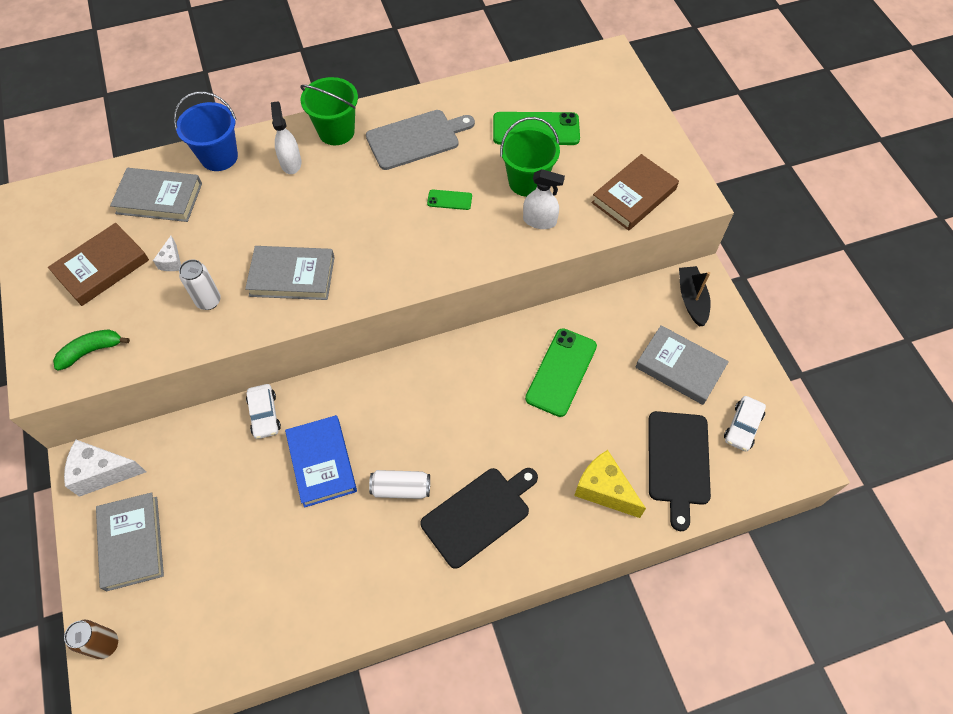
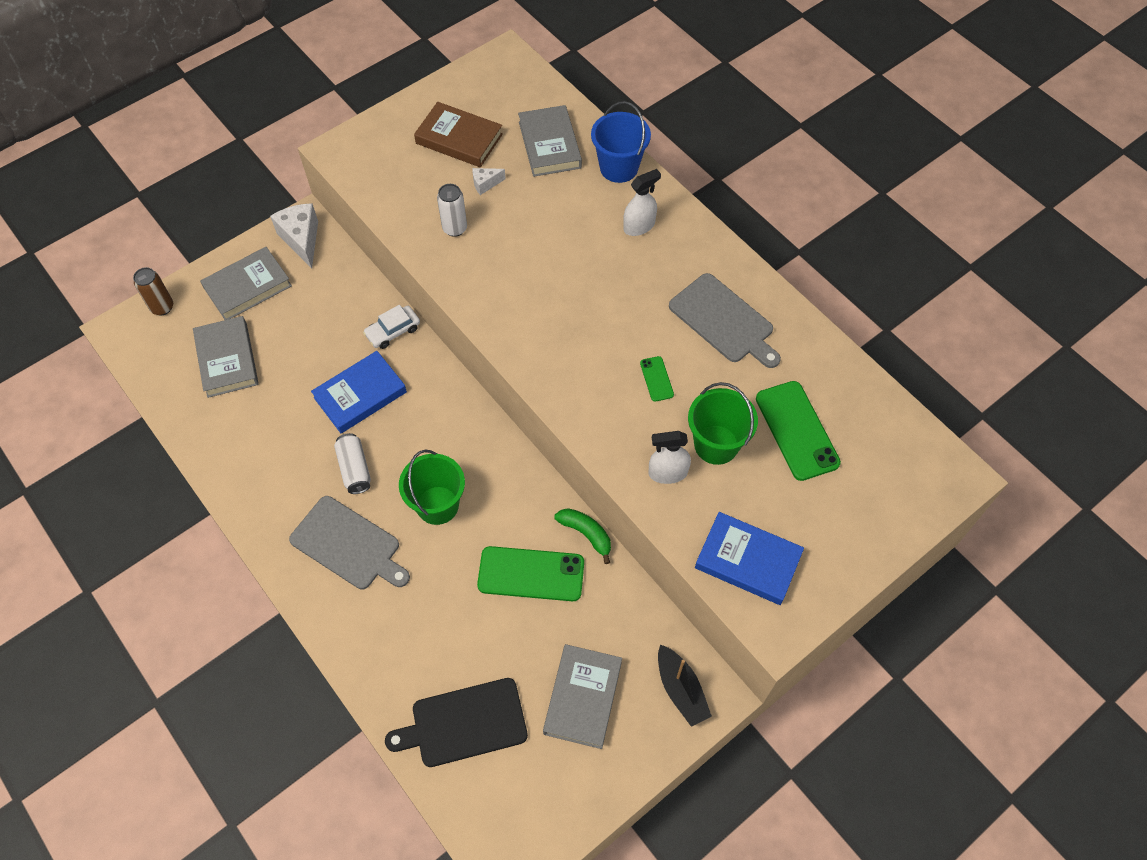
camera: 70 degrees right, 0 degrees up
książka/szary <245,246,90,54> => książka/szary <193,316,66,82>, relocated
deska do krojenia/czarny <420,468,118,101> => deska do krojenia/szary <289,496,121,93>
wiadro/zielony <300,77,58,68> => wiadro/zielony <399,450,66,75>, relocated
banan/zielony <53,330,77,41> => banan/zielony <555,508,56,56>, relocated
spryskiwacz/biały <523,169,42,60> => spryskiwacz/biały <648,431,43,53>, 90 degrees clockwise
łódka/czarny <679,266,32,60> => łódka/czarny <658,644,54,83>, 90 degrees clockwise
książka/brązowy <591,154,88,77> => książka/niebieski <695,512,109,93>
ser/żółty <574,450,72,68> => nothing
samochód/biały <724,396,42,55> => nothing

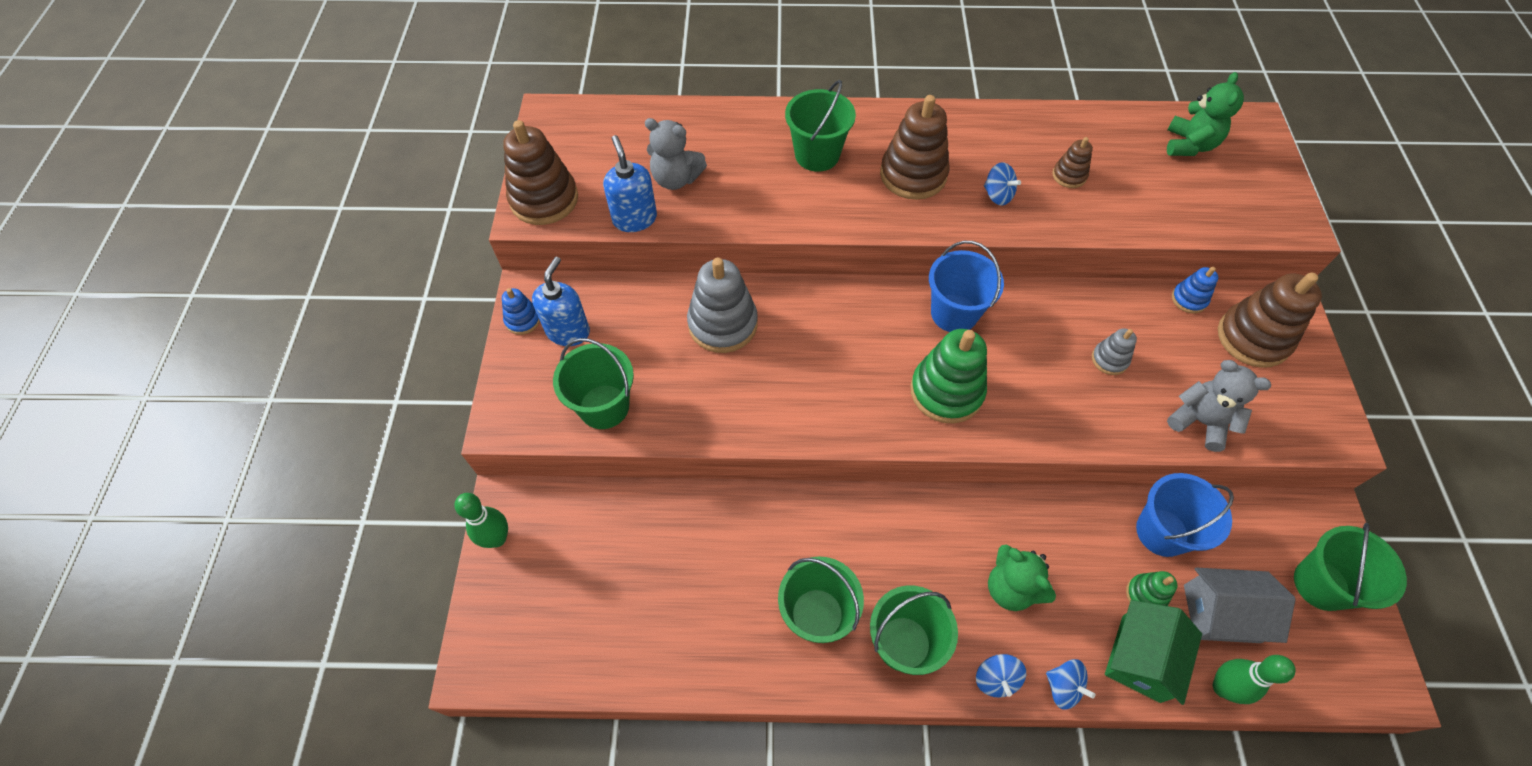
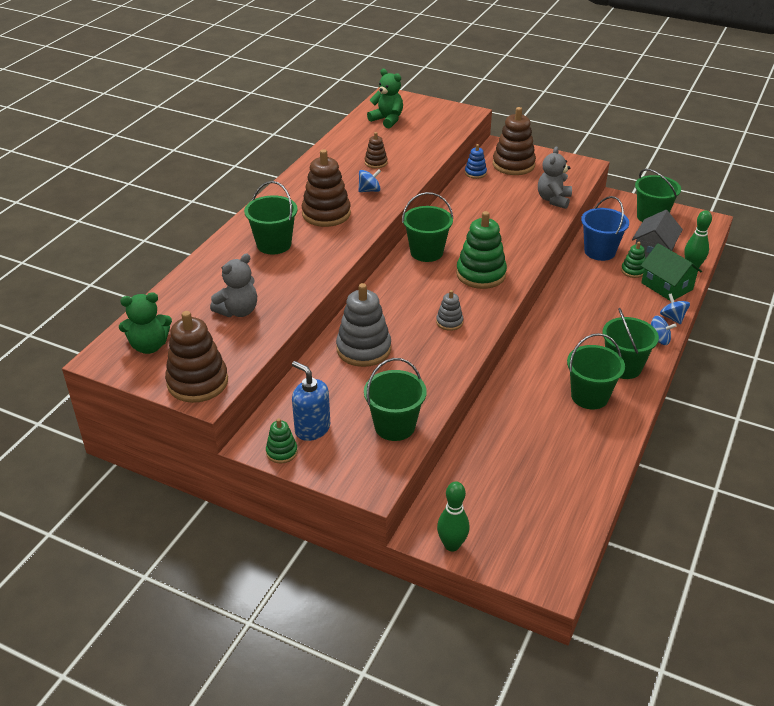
camera: 65 degrees left, 20 degrees down
miś/zielony <988,545,68,66> => miś/zielony <119,292,53,62>, relocated
zabawka nakładanka/niebieski <502,288,38,47> => zabawka nakładanka/zielony <266,418,32,45>
wiadro/niebieski <929,241,75,91> => wiadro/zielony <402,192,51,70>
zabawka nakładanka/szary <1092,328,45,47> => zabawka nakładanka/szary <436,290,27,41>, relocated
miś/szary <1167,360,104,92> => miś/szary <538,147,34,62>, 45 degrees counterclockwise
bączek/niebieski <1046,659,49,51> => bączek/niebieski <660,293,30,31>, 90 degrees counterclockwise
dozownik mydła/niebieski <603,135,54,97> => nothing

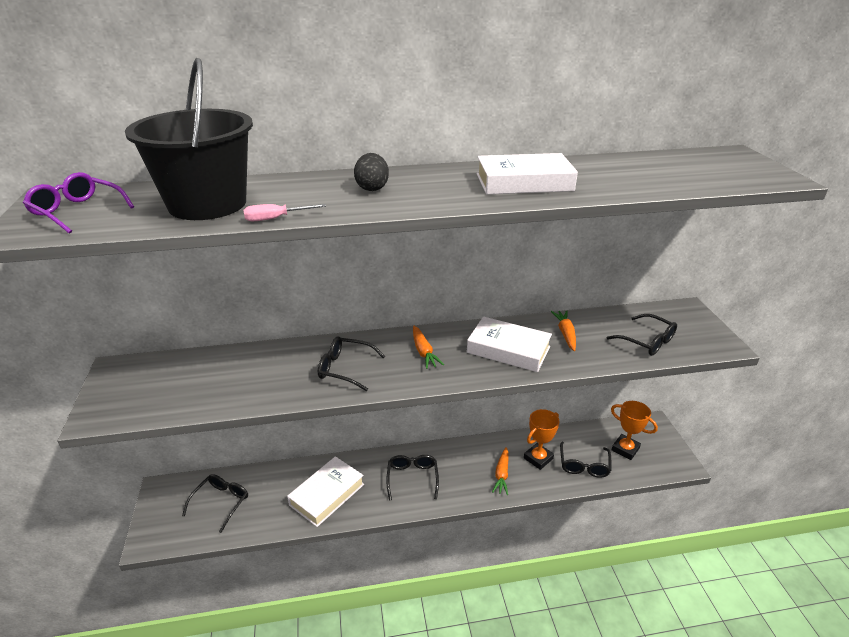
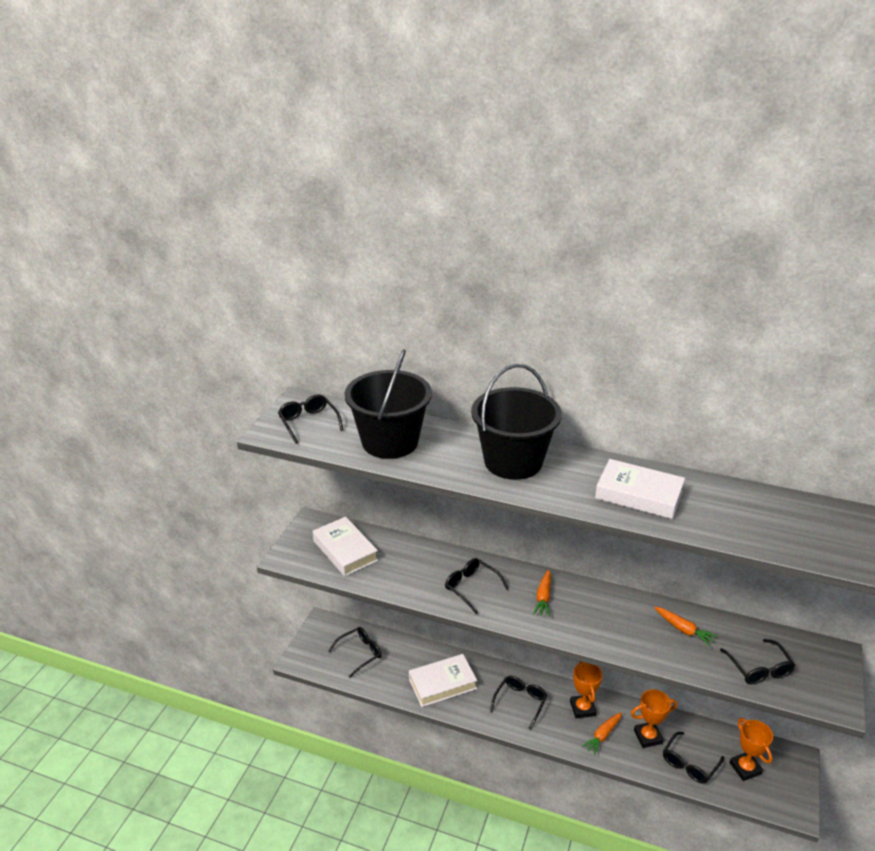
camera: 30 degrees right, 0 degrees up
okulary/fioletowy <23,172,111,62> => okulary/czarny <278,394,65,50>
książka/biały <467,316,85,56> => książka/biały <313,517,65,59>, relocated
jajko/czarny <354,153,35,38> => wiadro/czarny <471,364,91,116>
nothing => puchar/pomarańczowy <570,661,33,58>
marchewka/pomarańczowy <551,310,25,41> => marchewka/pomarańczowy <654,607,64,40>, 105 degrees clockwise
śrubokręt/różowy <244,204,82,17> => nothing

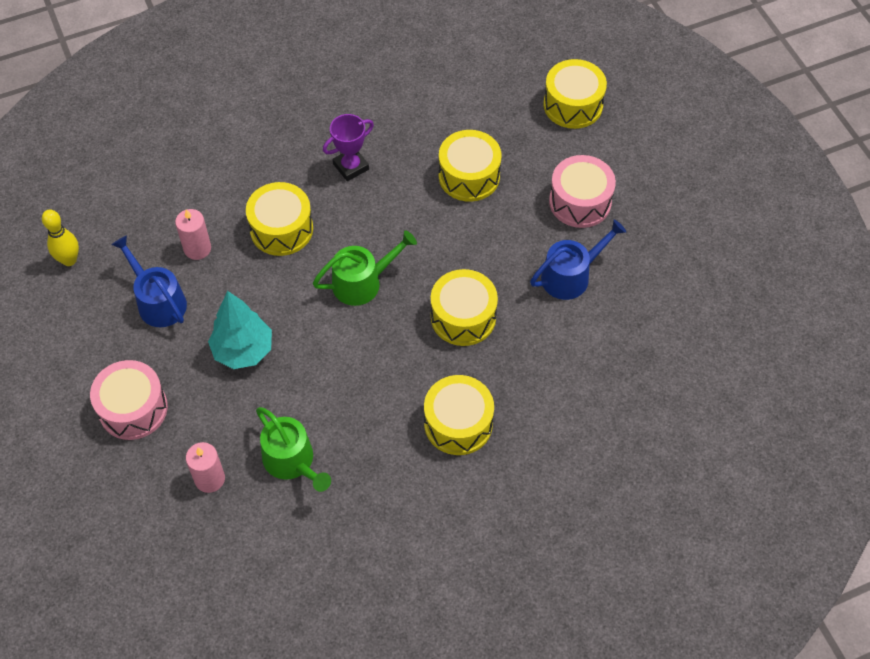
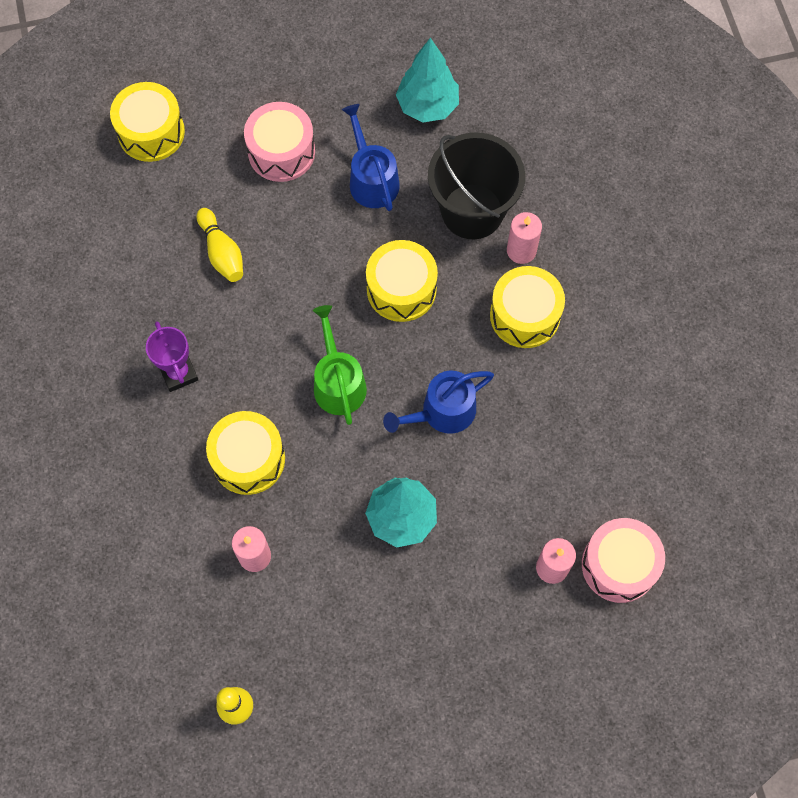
camera: 80 degrees left, 10 degrees up
bęben/żółty <439,130,63,72> => kręgiel/żółty <197,208,46,74>
konewka/niebieski <111,235,76,92> => konewka/niebieski <383,371,111,63>, relocated
nothing => drzewko/turkusowy <396,38,63,84>
nothing => wiadro/czarny <428,132,97,107>
nothing => świeca/różowy <507,212,35,52>
bęben/różowy <90,360,78,80> => bęben/różowy <582,518,83,85>, relocated
konewka/zielony <256,407,75,85> => nothing

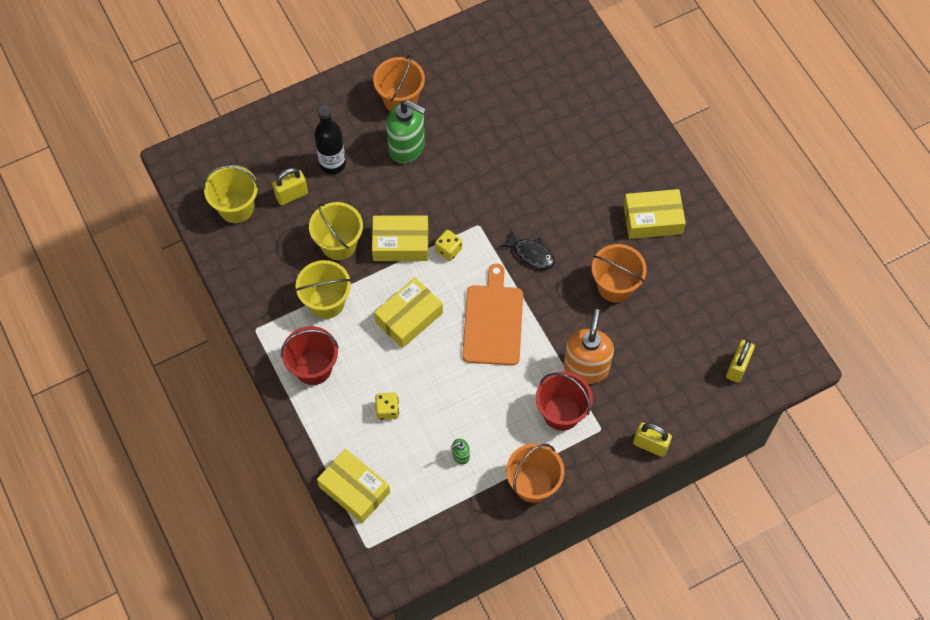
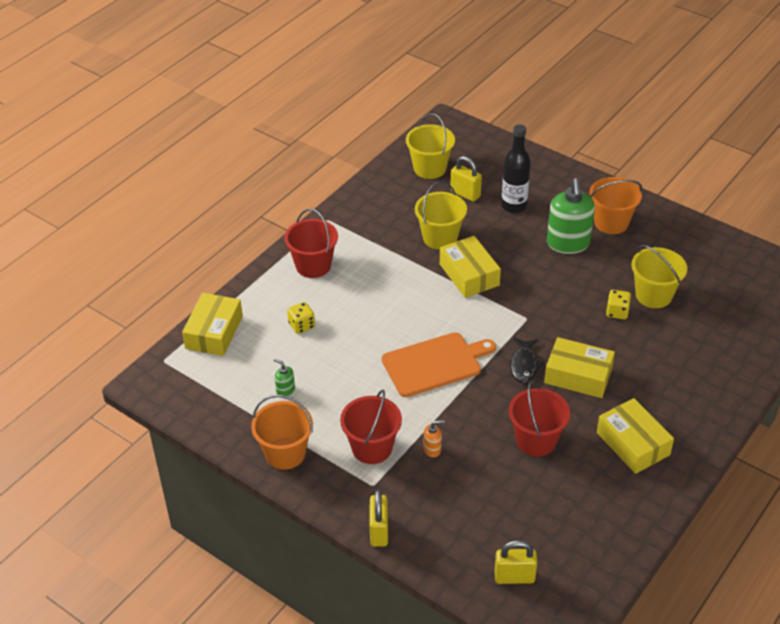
camera: 65 degrees right, 20 degrees down
dozownik mydła/pomarańczowy <564,309,50,75> => dozownik mydła/pomarańczowy <424,420,20,37>, x0.43
wiadro/pomarańczowy <592,244,55,58> => wiadro/czerwony <509,381,61,75>
pudełko/żółty <374,277,69,71> => pudełko/żółty <544,337,71,61>, relocated
kostka do gry/żółty <435,230,27,31> => kostka do gry/żółty <606,290,25,29>, relocated
wiadro/żółty <295,260,56,59> => wiadro/żółty <631,245,56,63>, relocated

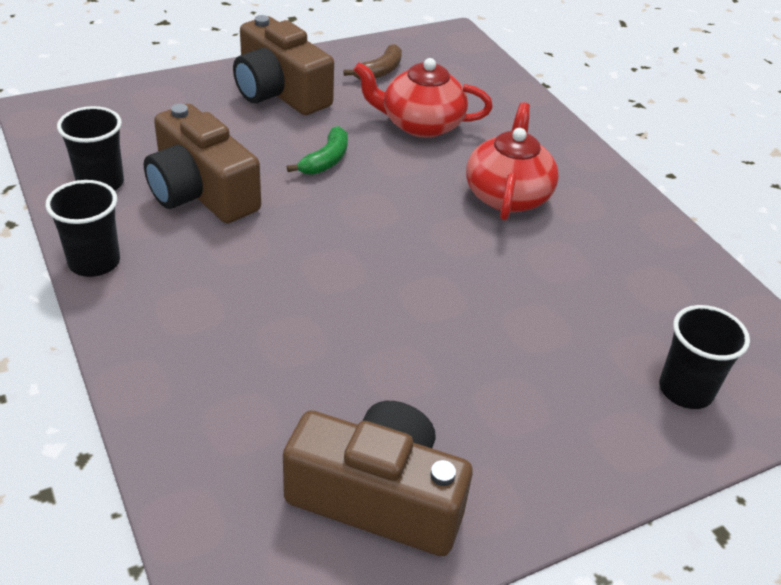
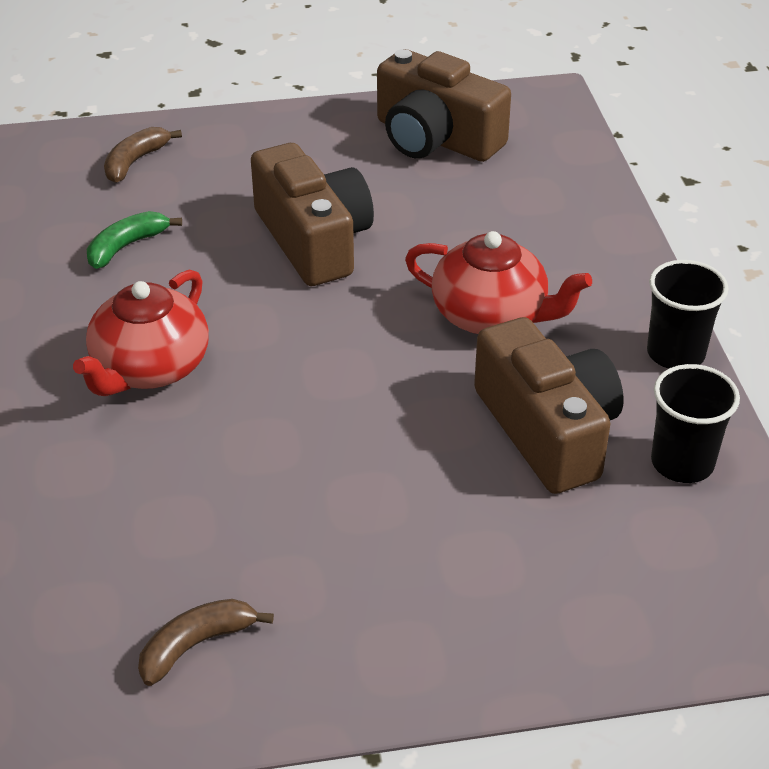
camera: 160 degrees left, 0 degrees up
banan/zielony <287,126,61,49> => banan/zielony <87,211,95,58>, relocated
szklanka/czarny <659,305,91,104> => banan/brązowy <104,127,78,56>
aparat fotograficzny/brązowy <233,15,101,100> => aparat fotograficzny/brązowy <251,143,123,143>, relocated
imbryk/czerwony <354,58,139,80> => imbryk/czerwony <405,231,187,103>, relocated

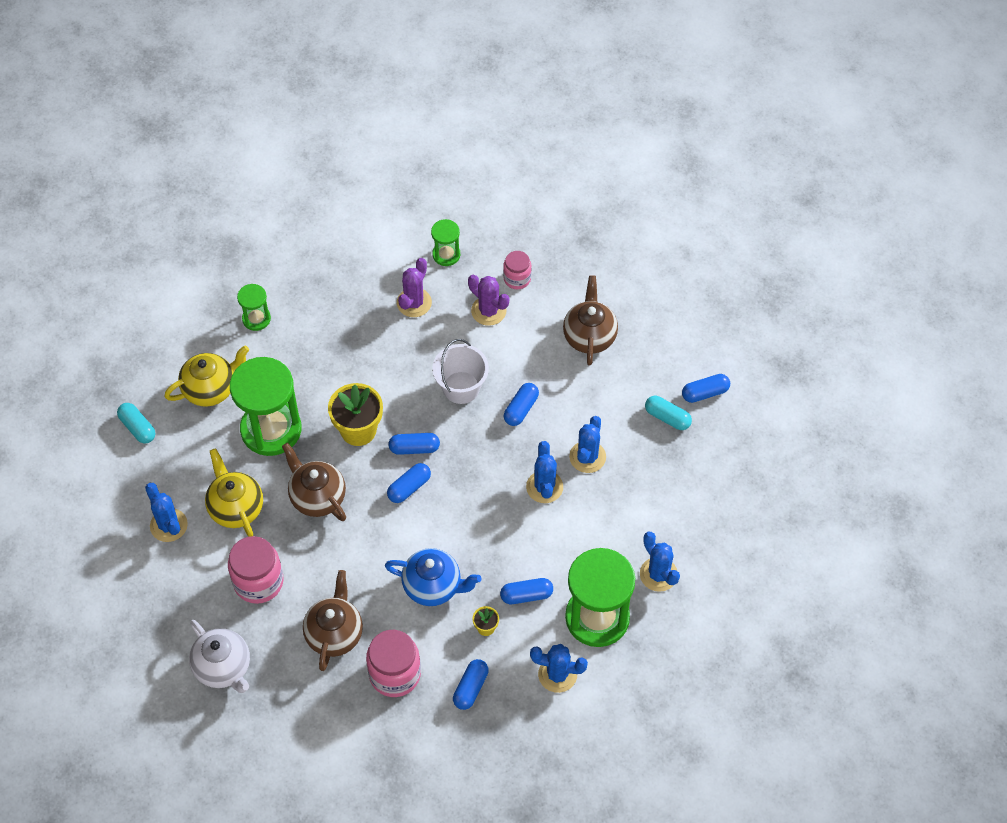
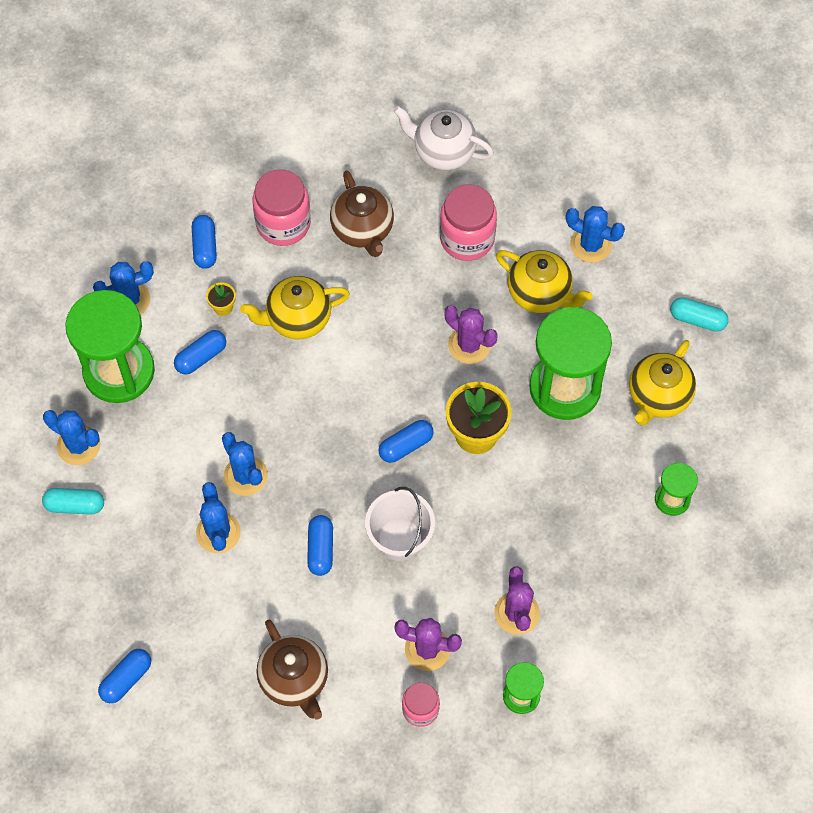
camera: 150 degrees right, 5 degrees up
kapsułka/turkusowy <645,396,47,34> => kapsułka/turkusowy <42,488,62,27>, relocated
imbryk/niebieski <385,548,97,58> => imbryk/żółty <240,276,110,63>
imbryk/brązowy <282,443,64,78> => kaktus/fioletowy <445,305,53,59>
kapsułka/niebieski <387,463,44,40> => nothing

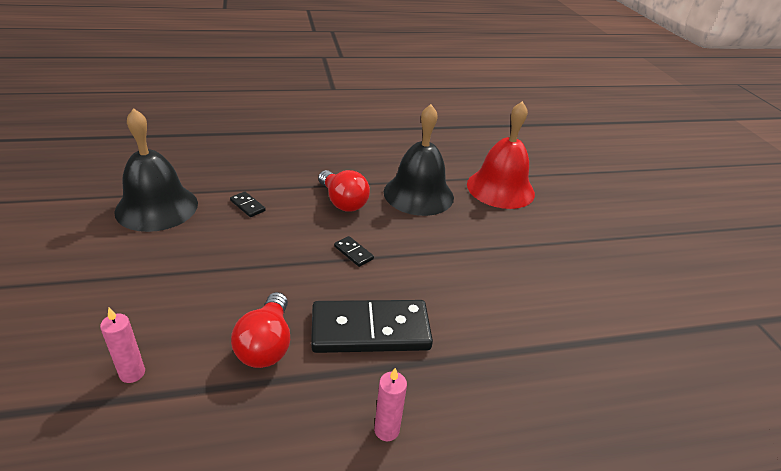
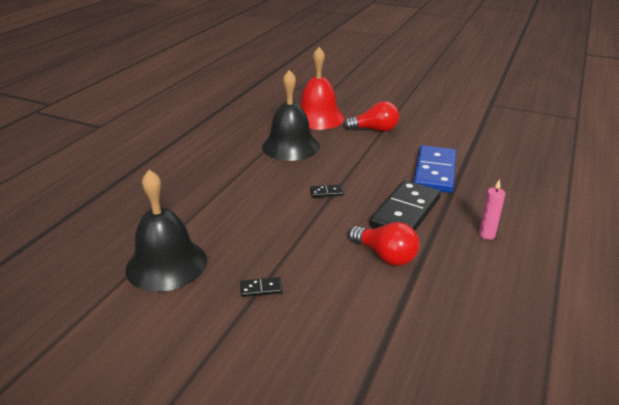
camera: 50 degrees left, 5 degrees down
kostka domina/czarny <230,191,36,26> => kostka domina/czarny <240,277,42,20>, relocated
żarówka/czerwony <318,170,52,42> => żarówka/czerwony <344,101,55,31>, relocated
nothing => kostka domina/niebieski <413,145,43,48>
świeca/różowy <100,308,45,75> => nothing

